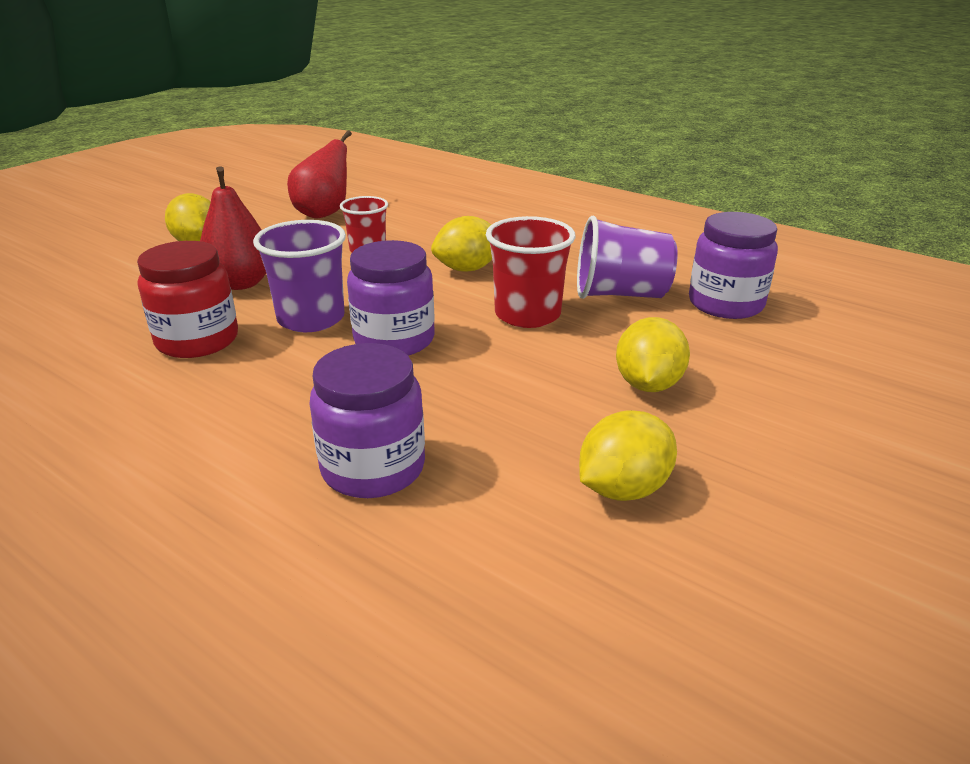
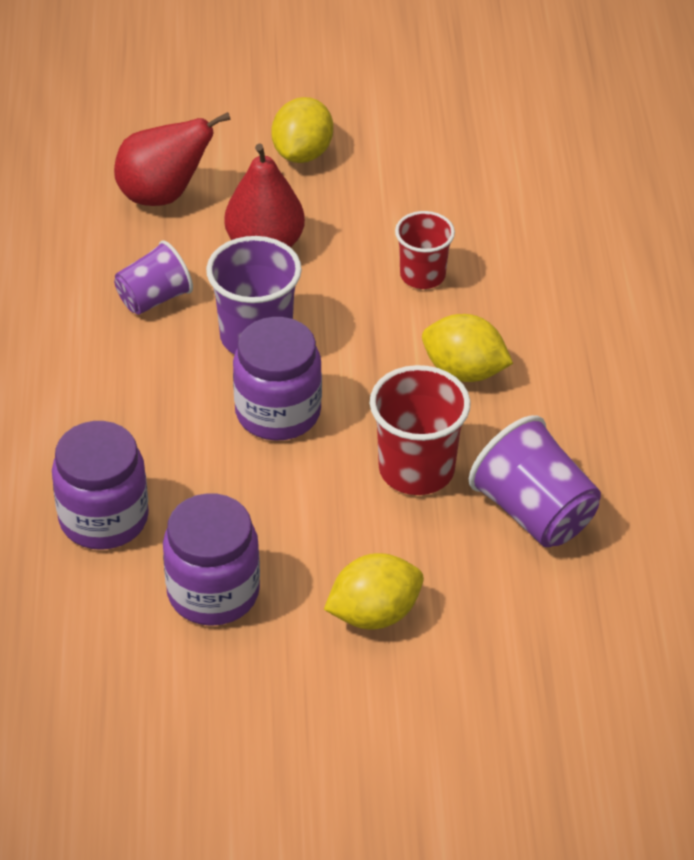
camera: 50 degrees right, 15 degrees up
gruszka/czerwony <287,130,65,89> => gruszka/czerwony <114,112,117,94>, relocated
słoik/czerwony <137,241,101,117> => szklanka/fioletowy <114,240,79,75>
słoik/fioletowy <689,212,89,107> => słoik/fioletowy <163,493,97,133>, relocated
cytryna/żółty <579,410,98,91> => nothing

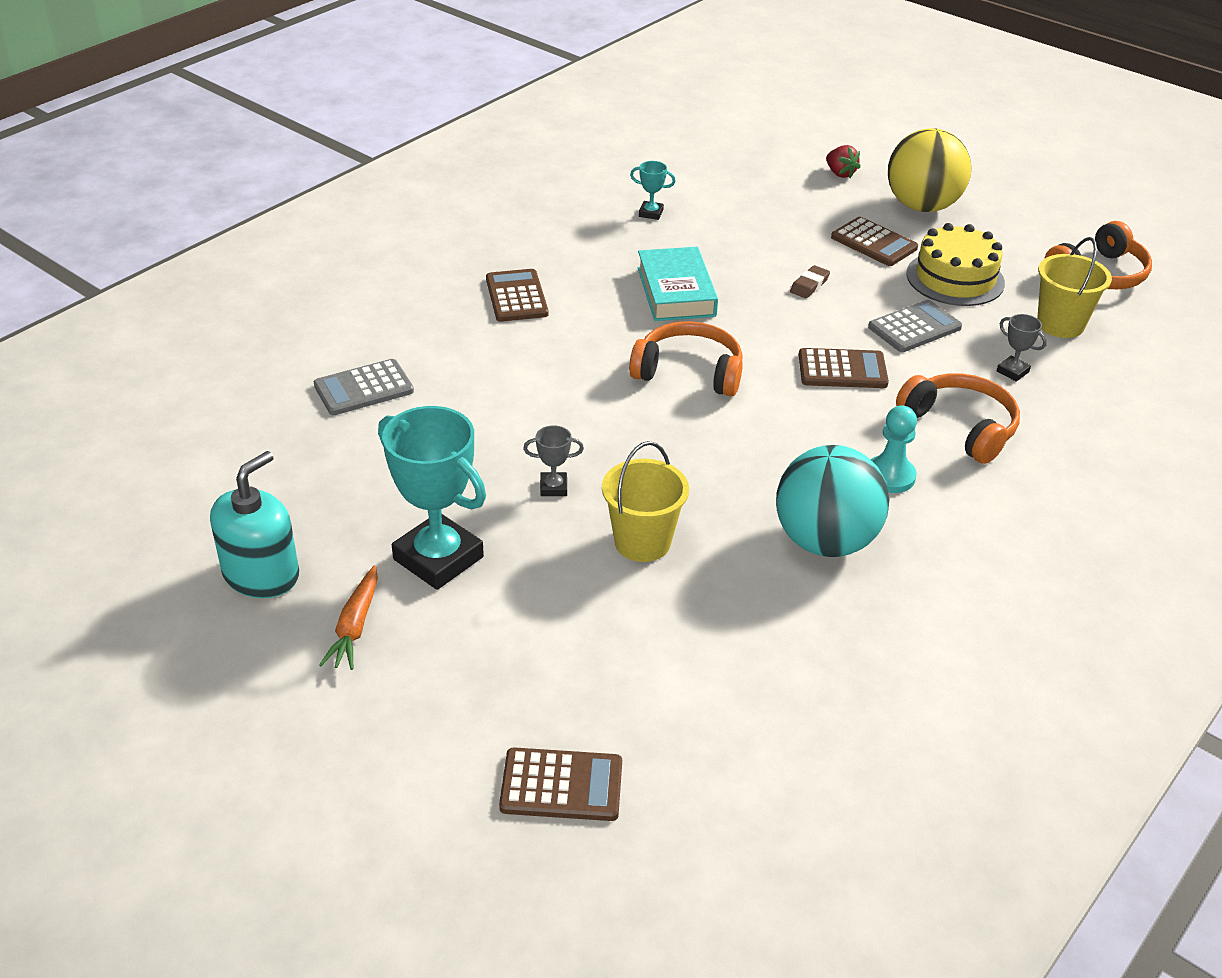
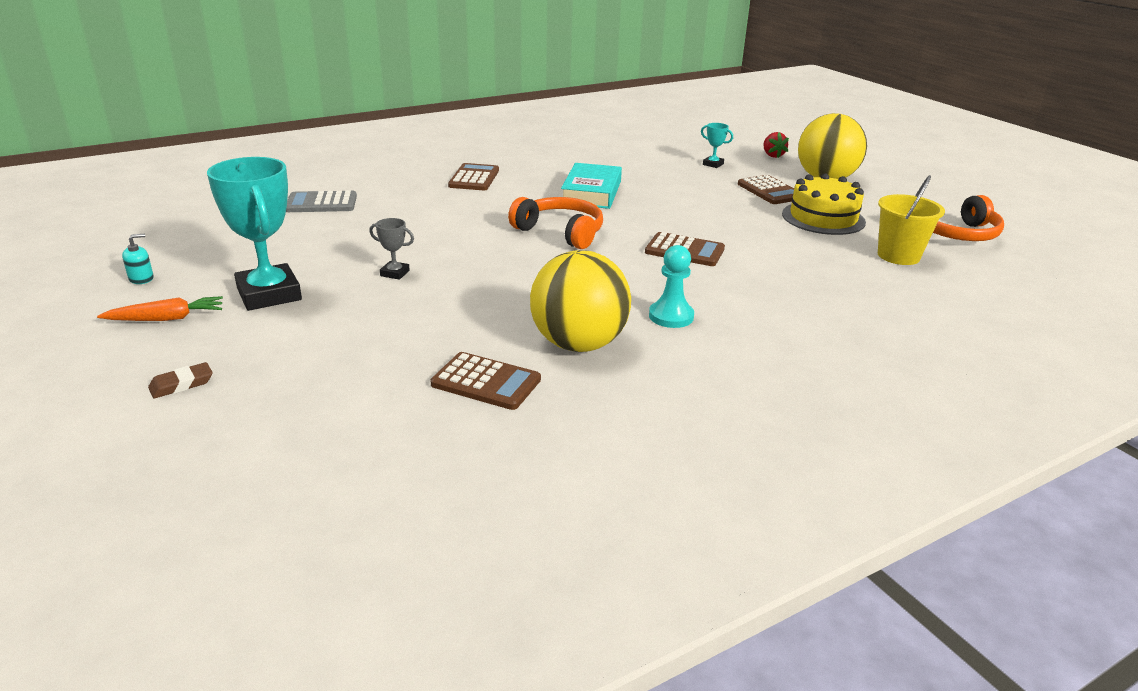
camera: 20 degrees right, 10 degrees down
marchewka/pomarańczowy <319,566,59,104> => marchewka/pomarańczowy <97,296,126,25>, 135 degrees counterclockwise
dozownik mydła/turkusowy <210,451,89,147> => dozownik mydła/turkusowy <122,234,32,50>, x0.44
gumka do mazania/brązowy <790,265,40,33> => gumka do mazania/brązowy <148,362,65,36>, relocated
kalkulator/brązowy <499,747,123,74> => kalkulator/brązowy <431,352,110,58>, relocated
piłka/turkusowy <776,445,113,112> => piłka/żółty <530,250,101,102>
puchar/turkusowy <630,161,46,59> => puchar/turkusowy <701,123,32,45>, relocated
wiadro/żółty <602,441,87,121> => nothing
kalkulator/szary <868,300,94,52> => nothing
słuchawki/pomarańczowy <896,373,124,91> => nothing
puchar/szary <997,314,50,68> => nothing

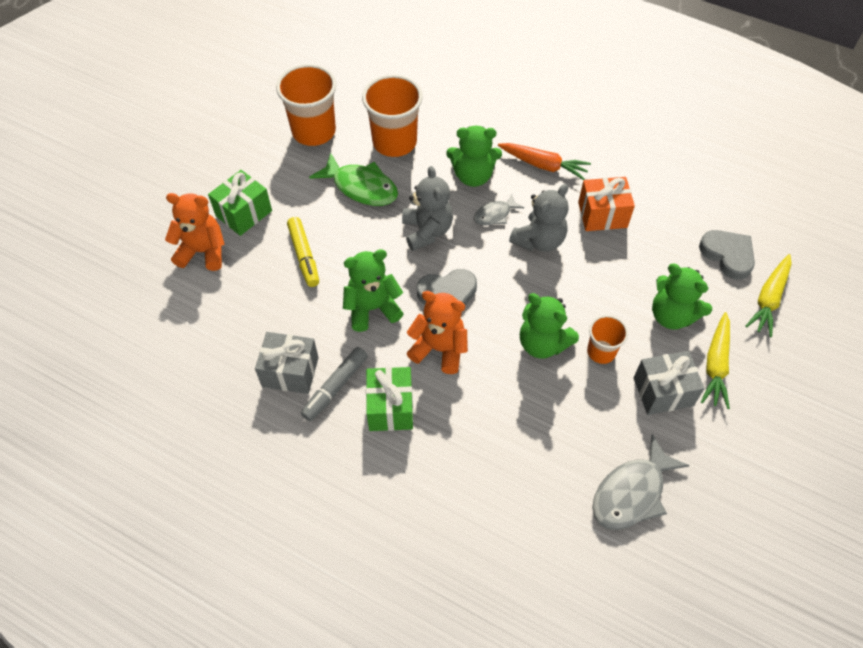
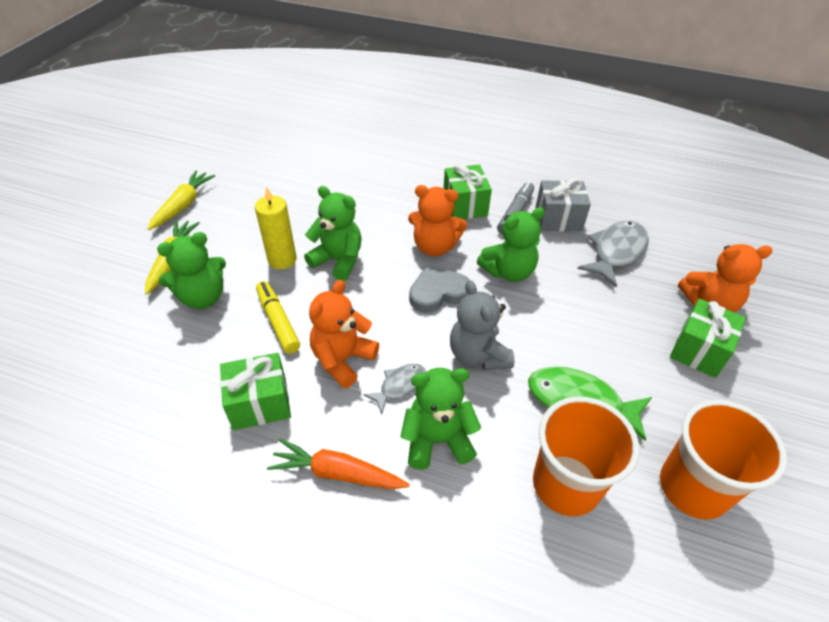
camera: 170 degrees right, 10 degrees down
marchewka/żółty <745,254,47,83> => marchewka/żółty <148,170,67,60>, relocated
miś/zielony <652,264,60,65> => miś/zielony <157,232,69,77>, 120 degrees clockwise
prezent/pomarańczowy <578,177,57,54> => prezent/zielony <220,353,71,77>
szklanka/pomarańczowy <587,315,41,49> => świeca/żółty <255,186,41,83>
flamaster/żółty <287,217,32,70> => flamaster/żółty <256,281,44,73>, relocated
miś/szary <509,184,60,68> => miś/pomarańczowy <309,280,70,109>
ryba/szary <592,434,98,96> => ryba/szary <577,221,72,66>, relocated
prezent/szary <634,351,71,64> => nothing
serce/szary <699,230,56,50> => nothing

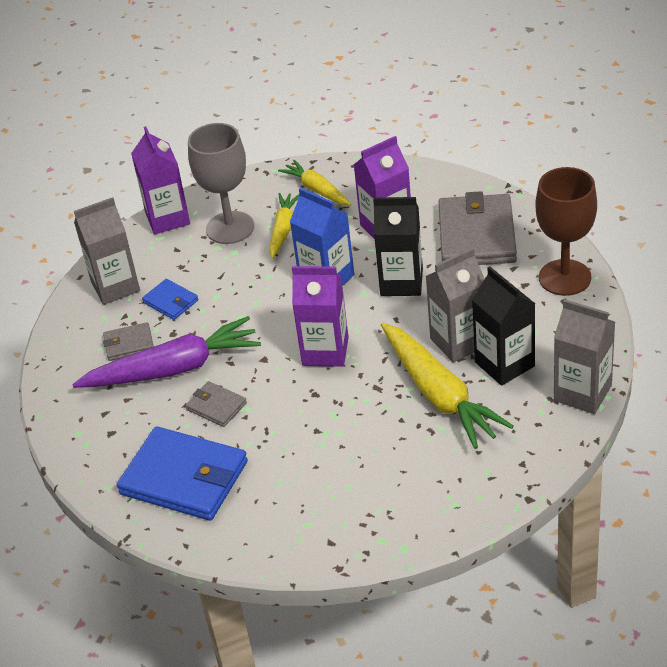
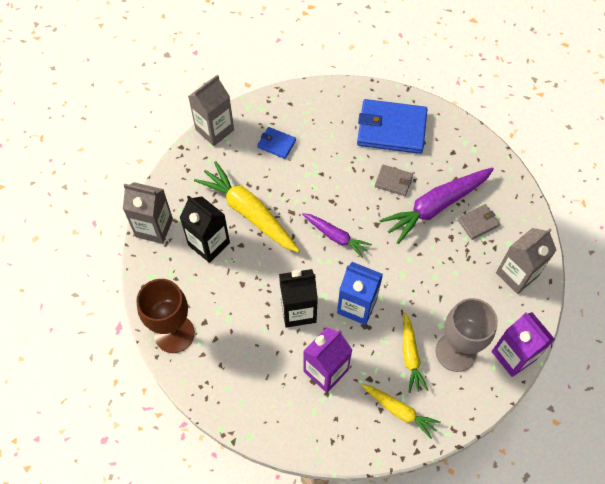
camera: 160 degrees right, 20 degrees up
karton mleka/szary <425,247,60,115> => karton mleka/szary <188,75,46,71>, relocated
portfel/niebieski <142,279,56,41> => portfel/niebieski <257,127,39,32>, relocated
karton mleka/fioletowy <292,266,57,101> => marchewka/fioletowy <302,213,70,45>
portfel/szary <439,191,78,74> => nothing

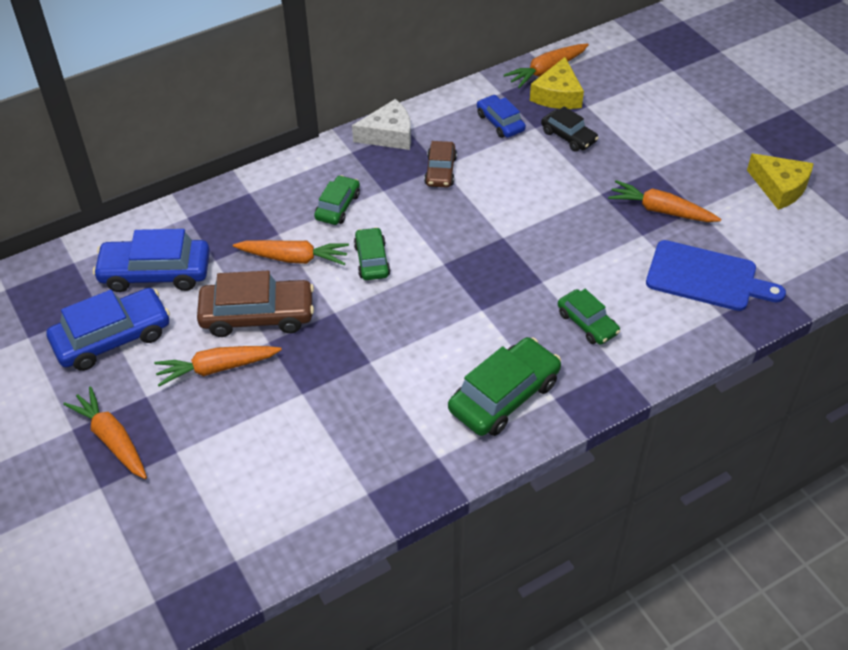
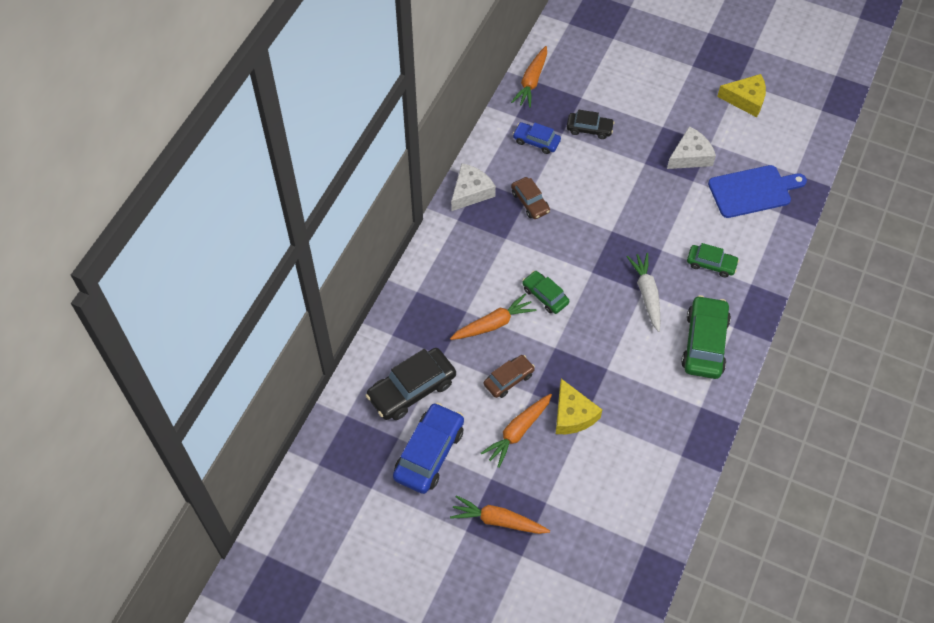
camera: 35 degrees left, 10 degrees up
samochód/niebieski <93,229,117,63> => samochód/czarny <366,348,90,72>
samochód/brązowy <197,271,117,66> => samochód/brązowy <484,355,51,43>, x0.59
ser/żółty <530,57,54,52> => ser/żółty <556,379,46,55>, relocated
nothing => marchewka/biały <627,253,33,79>
marchewka/pomarańczowy <608,180,113,42> => ser/biały <667,126,49,43>
samochód/zielony <314,175,46,50> => nothing

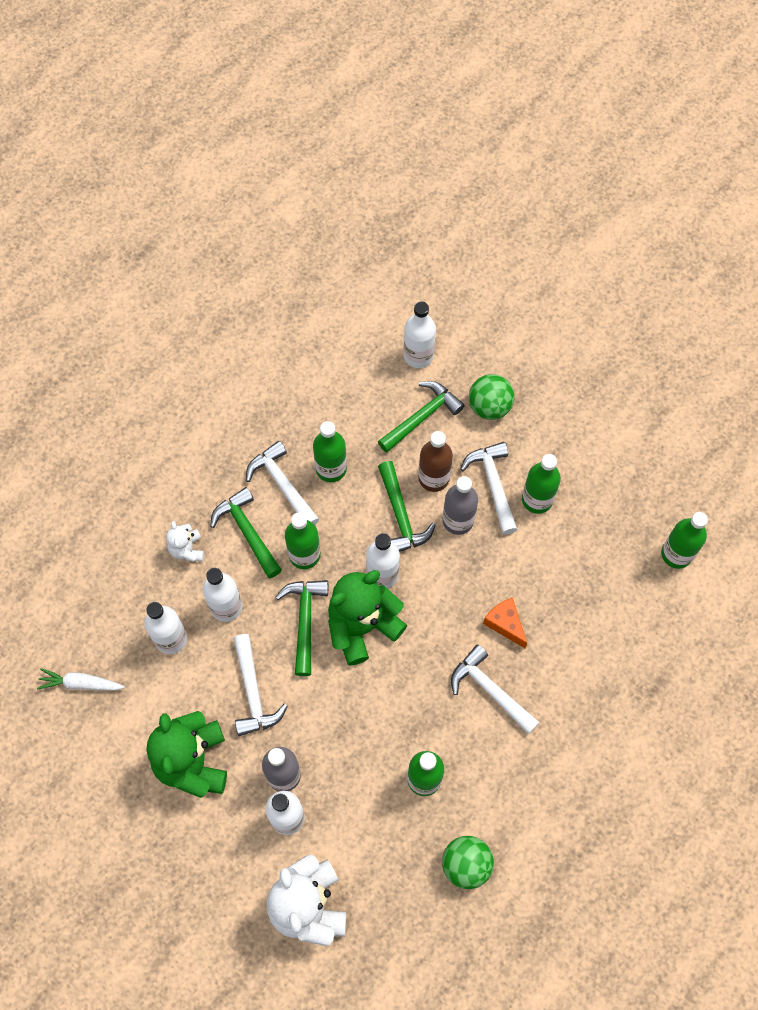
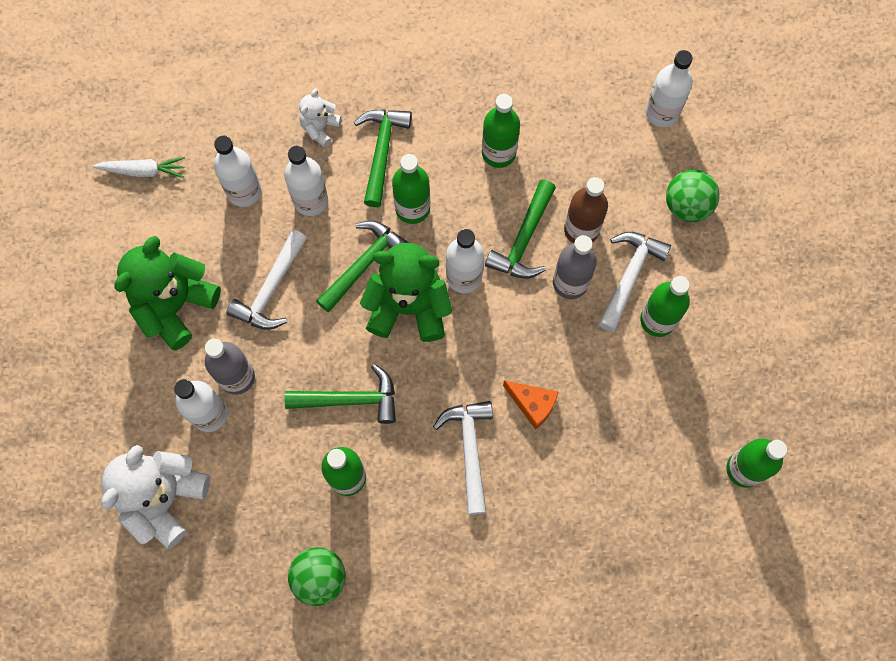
camera: 40 degrees right, 5 degrees up
marchewka/biały <37,668,88,23> => marchewka/biały <93,157,92,21>, 135 degrees clockwise
młotek/zielony <378,381,87,72> => młotek/zielony <284,364,112,60>, relocated
ser/pomarańczowy <483,598,44,50> => ser/pomarańczowy <503,381,56,49>, 120 degrees clockwise
młotek/biały <246,441,73,84> => nothing

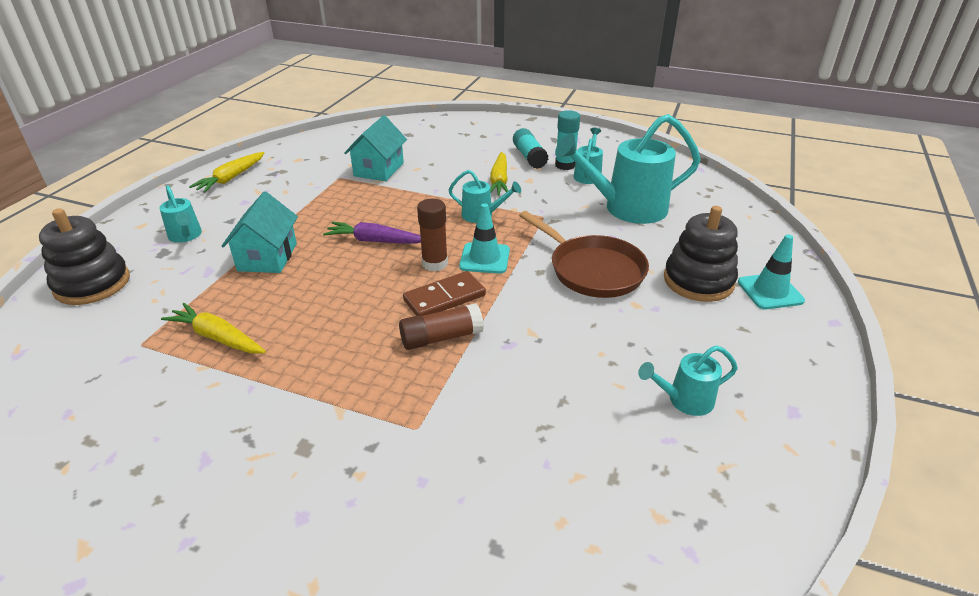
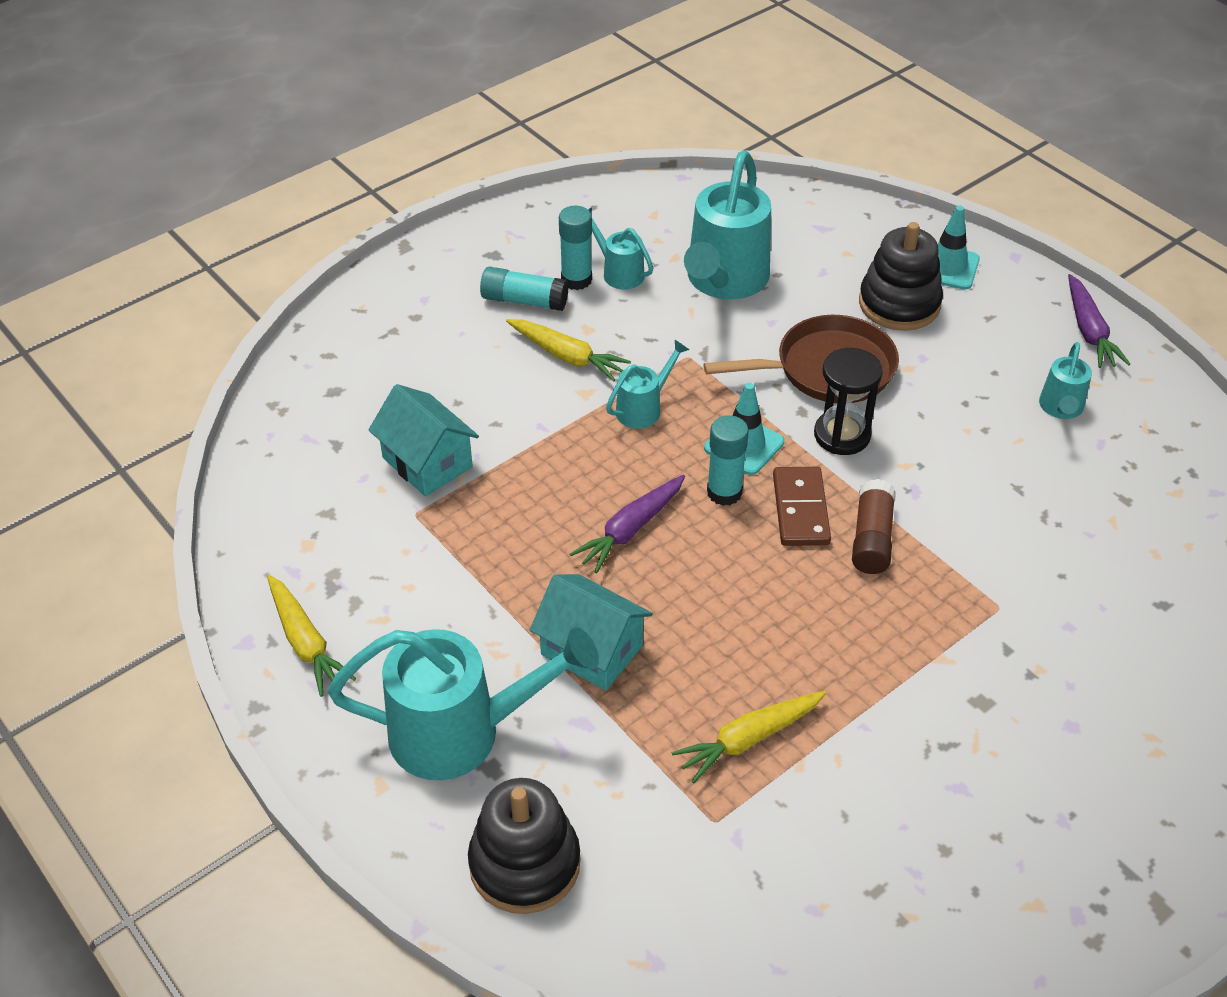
camera: 60 degrees left, 10 degrees up
konewka/turkusowy <159,185,43,58> => konewka/turkusowy <328,627,271,153>, x2.02
klej w sztyfcie/brązowy <417,199,31,72> => klej w sztyfcie/turkusowy <707,415,42,91>
nothing => klepsydra/czarny <814,348,69,107>
nothing => marchewka/fioletowy <1068,274,62,94>

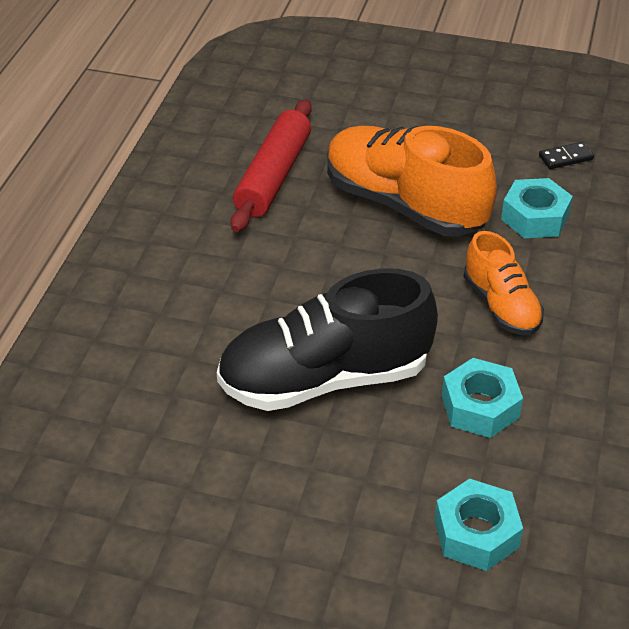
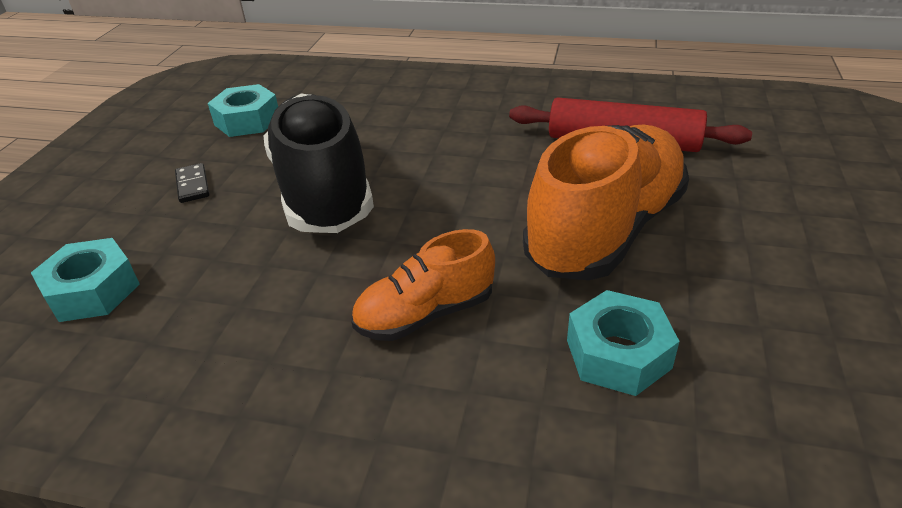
camera: 90 degrees right, 5 degrees down
kostka domina/czarny <539,142,55,27> => kostka domina/czarny <175,163,34,40>, relocated
nakrętka/turkusowy <442,358,81,80> => nakrętka/turkusowy <208,84,70,53>, relocated

